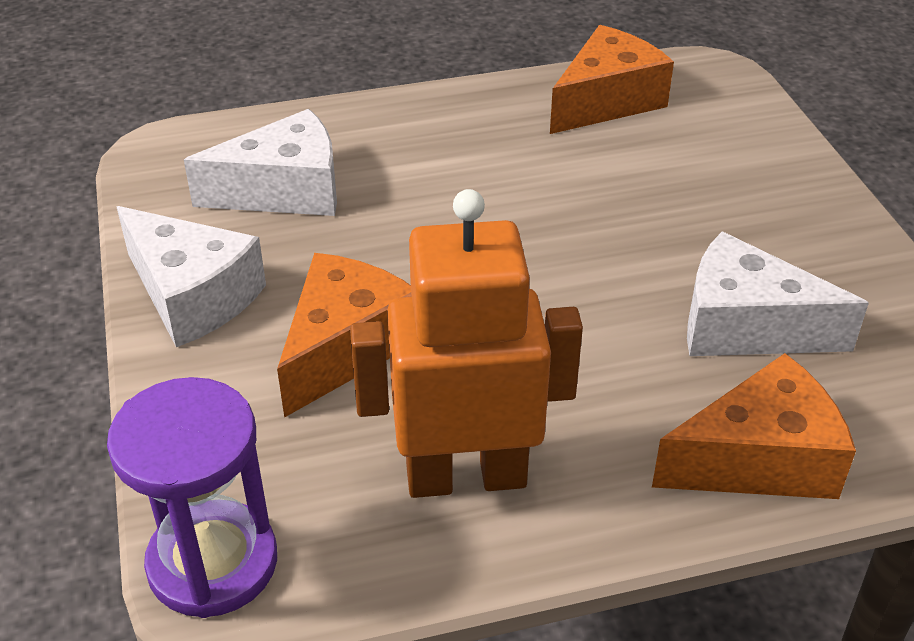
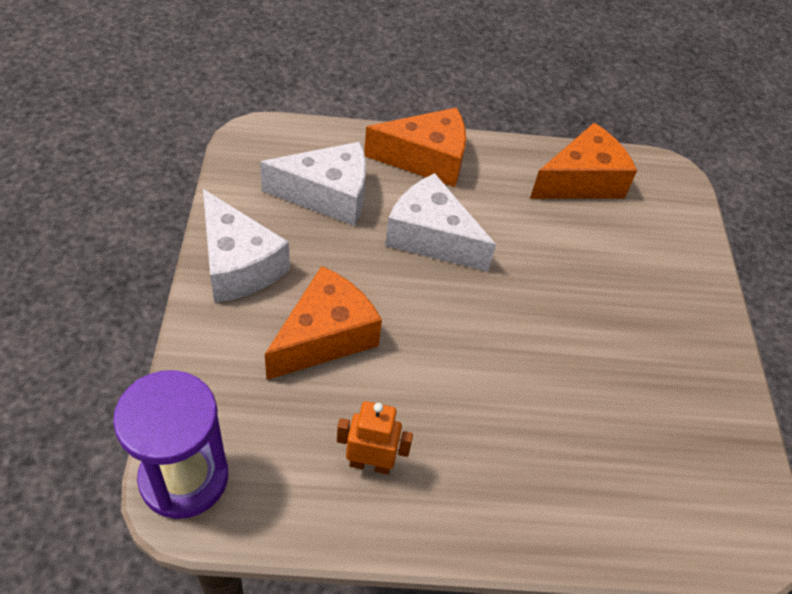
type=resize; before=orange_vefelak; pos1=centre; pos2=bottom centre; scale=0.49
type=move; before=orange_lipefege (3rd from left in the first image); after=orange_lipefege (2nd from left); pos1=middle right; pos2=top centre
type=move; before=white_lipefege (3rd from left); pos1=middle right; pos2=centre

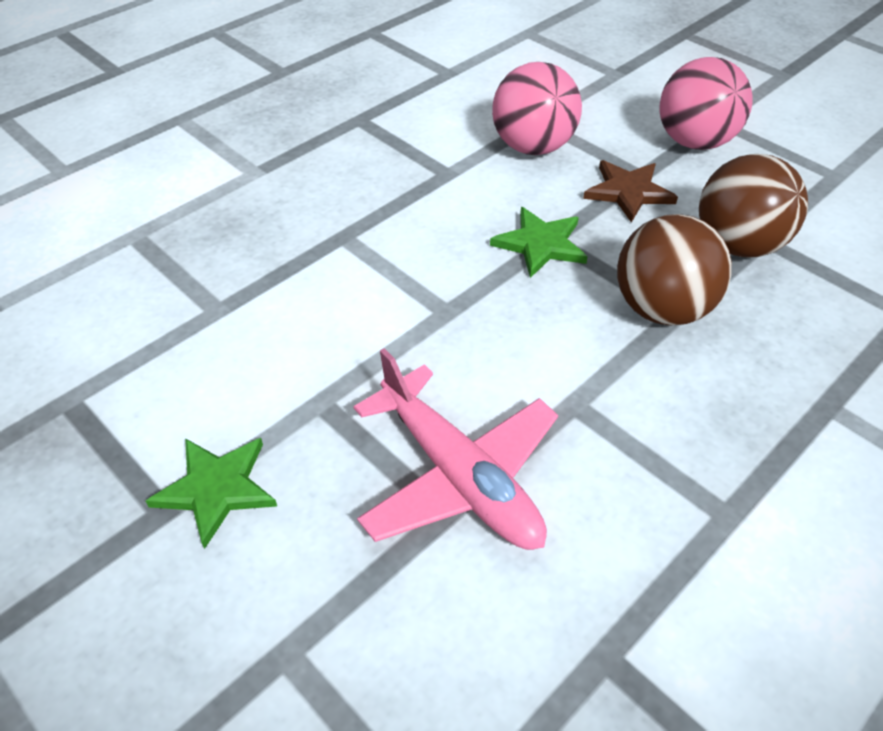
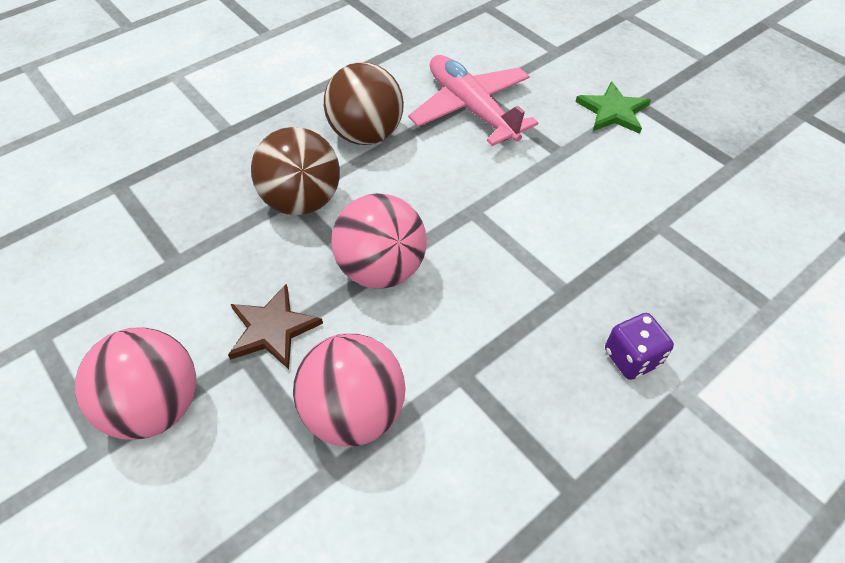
type=move; before=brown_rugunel (2nd from left); pos1=top right; pos2=top centre
type=replace; before=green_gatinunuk (2nd from left); after=pink_rugunel (3rd from left); pos1=top centre; pos2=centre
type=insert; after=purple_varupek; pos2=middle right

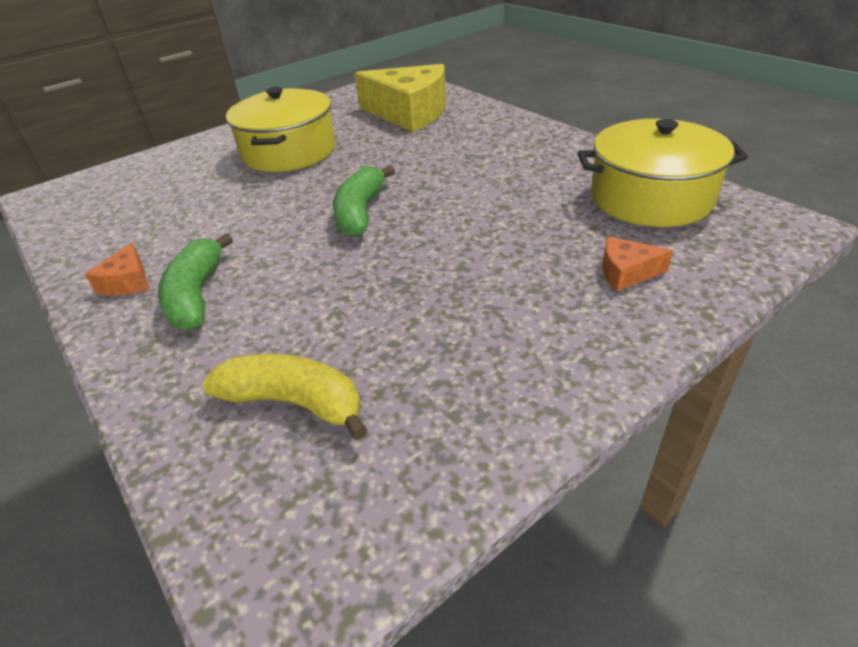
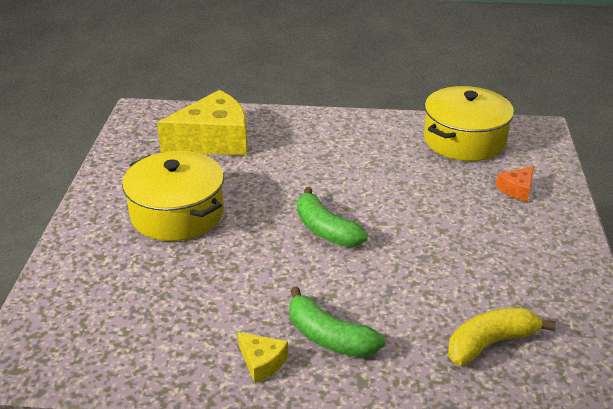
type=recolor; before=orange_lipefege (1st from left); after=yellow_lipefege (2nd from left); pos1=middle left; pos2=bottom centre

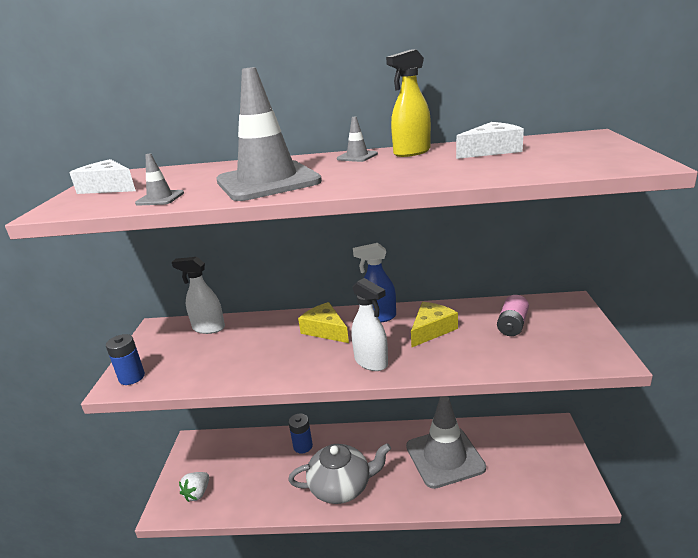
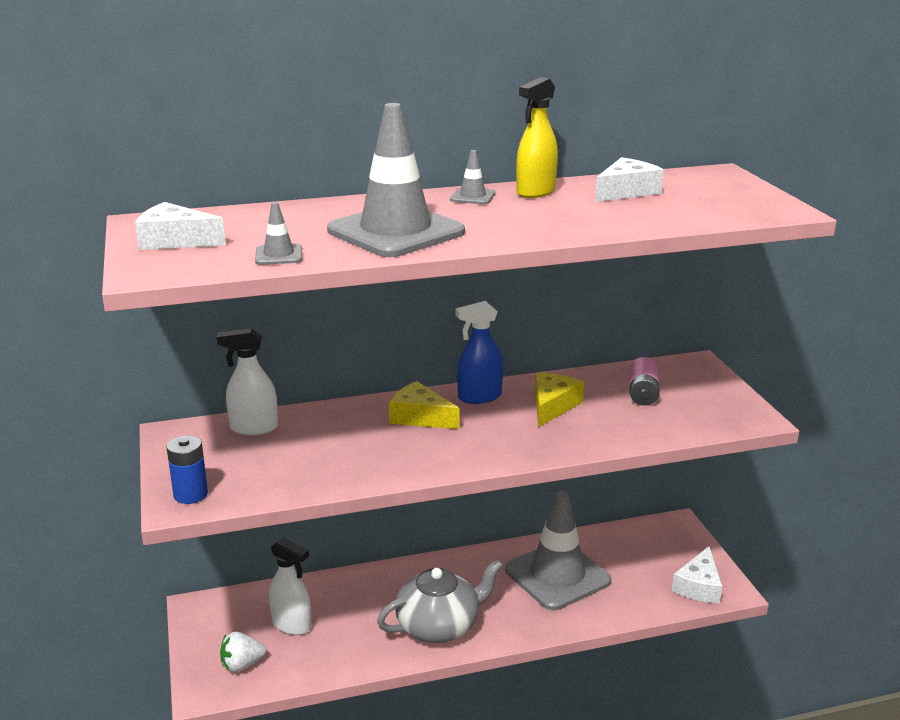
type=rotate; before=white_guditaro; pos1=bottom left; pos2=bottom left; turn=60
type=move; before=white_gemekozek (2nd from left); pos1=centre; pos2=bottom left
type=insert; after=white_lipefege (3rd from left); pos2=bottom right
type=delete; before=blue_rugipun (2nd from left); pos1=bottom centre

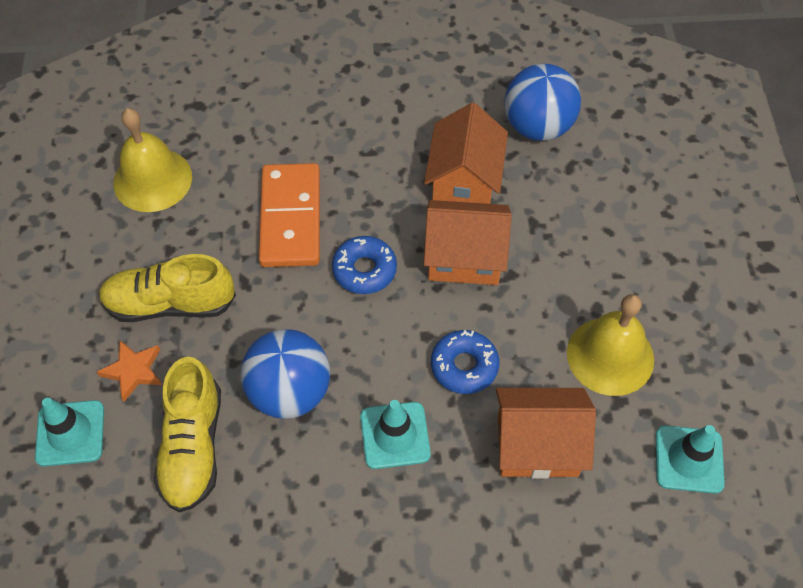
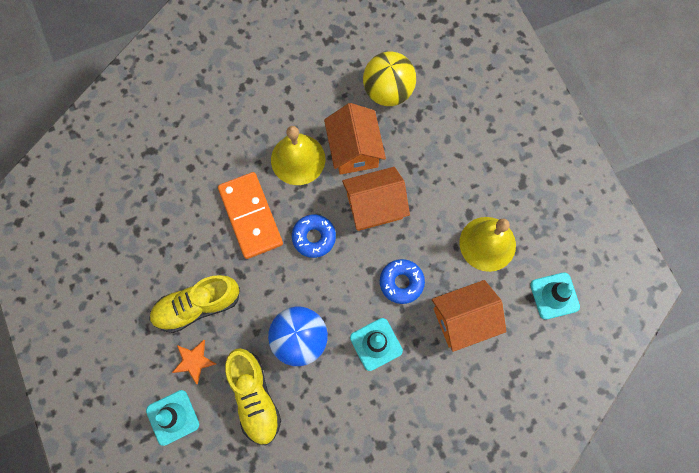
type=move; before=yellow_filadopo (1st from left); pos1=top left; pos2=top centre
type=recolor; before=blue_rugunel (2nd from left); after=yellow_rugunel; pos1=top right; pos2=top centre

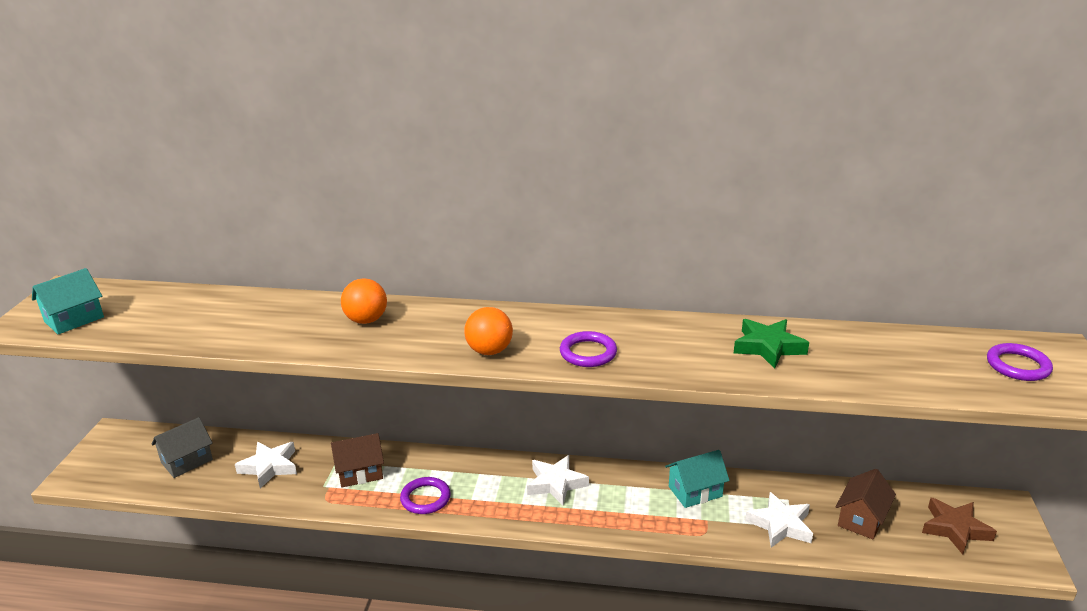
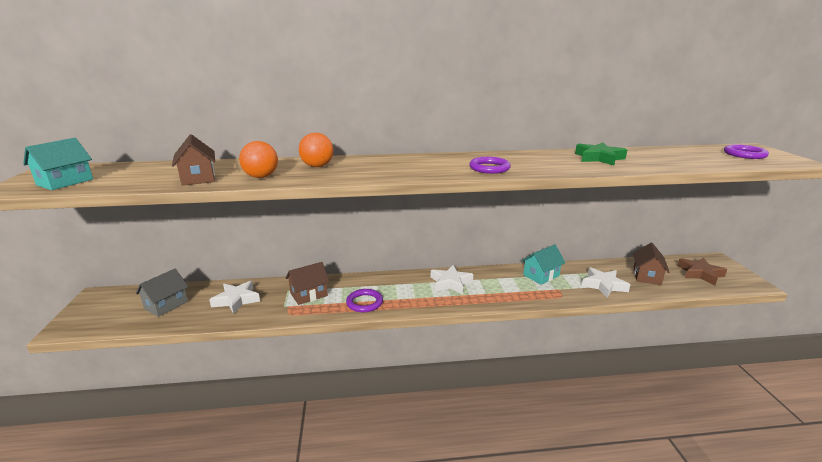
type=insert; after=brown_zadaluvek (1st from left); pos2=middle left
type=move; before=orange_rugunel (2nd from left in the first image); after=orange_rugunel (1st from left); pos1=centre; pos2=middle left

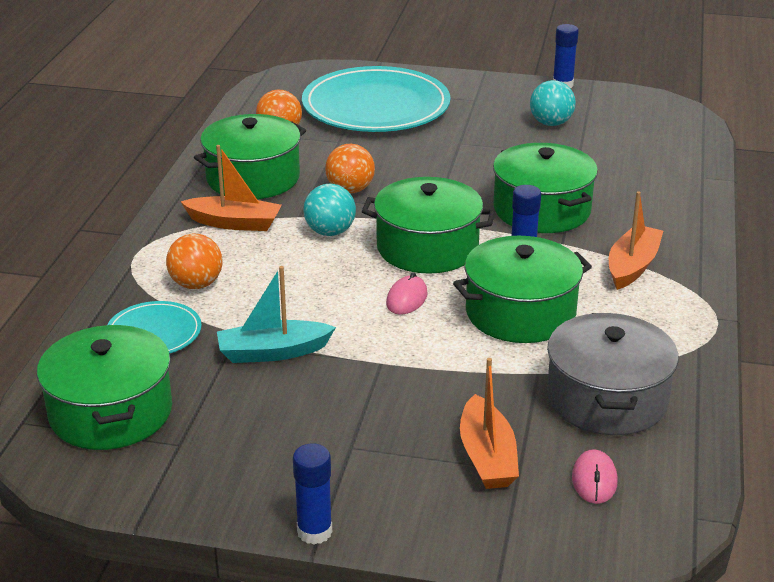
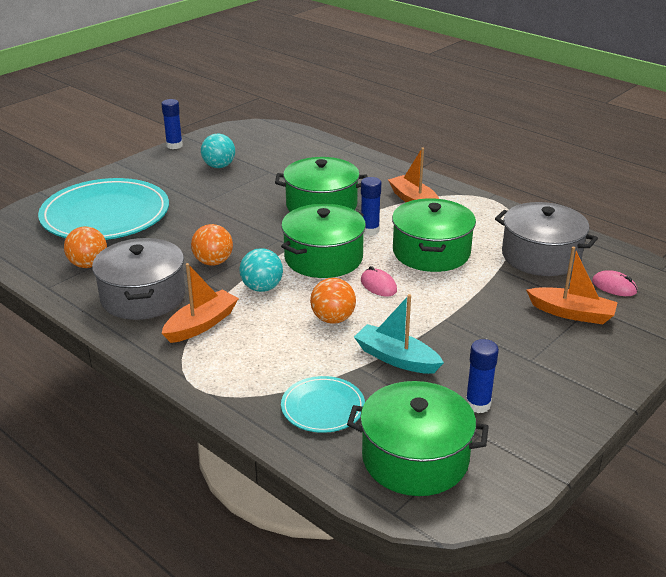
type=recolor; before=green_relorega (2nd from left); after=grey_relorega (1st from left); pos1=top left; pos2=middle left
type=move; before=orange_rugunel (1st from left in the first image); after=orange_rugunel (3rd from left); pos1=middle left; pos2=centre
type=rotate; before=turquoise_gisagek; pos1=centre; pos2=centre; turn=105
type=move; before=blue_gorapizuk (1st from left in the first image); after=blue_gorapizuk (3rd from left); pos1=bottom centre; pos2=middle right

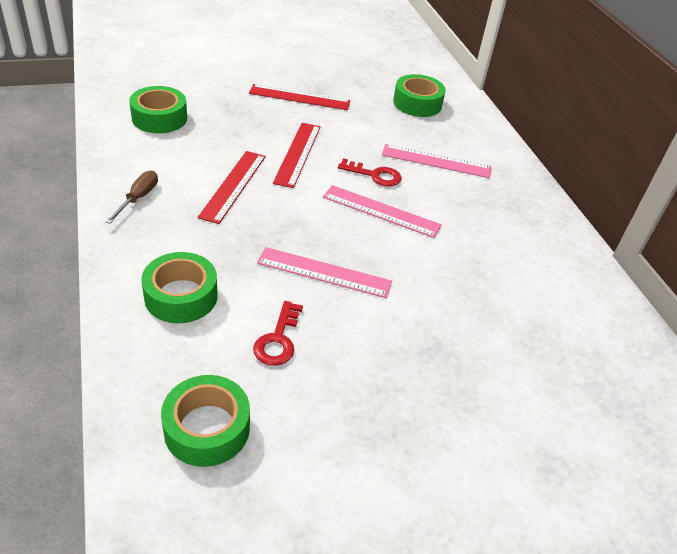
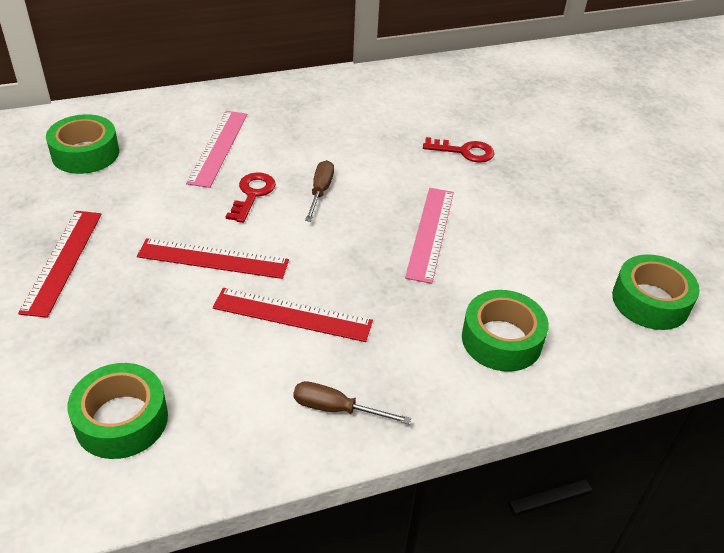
type=replace; before=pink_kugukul (2nd from left); after=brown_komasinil (1st from left); pos1=centre; pos2=centre
type=move; before=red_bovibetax (1st from left in the first image); after=red_bovibetax (2nd from left); pos1=centre; pos2=top centre

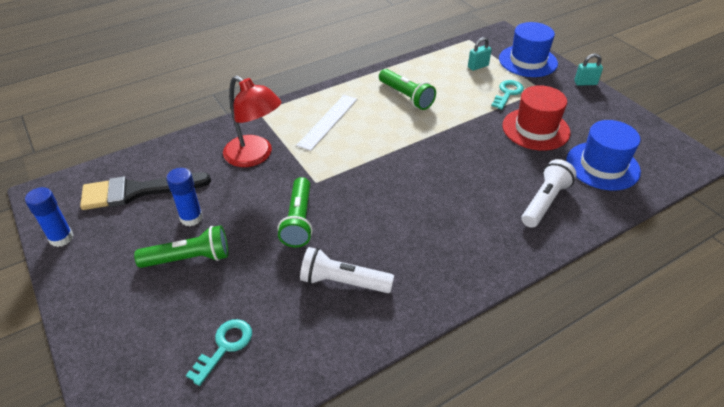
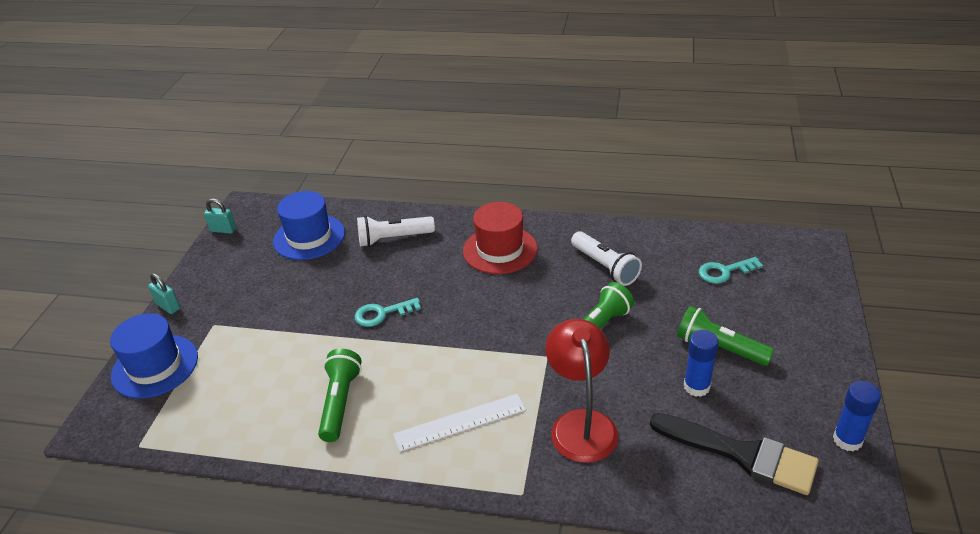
type=move; before=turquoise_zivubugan (1st from left in the first image); after=turquoise_zivubugan (2nd from left); pos1=top centre; pos2=middle left
type=move; before=turquoise_bovibetax (2nd from left in the first image); after=turquoise_bovibetax (1st from left); pos1=top right; pos2=centre
type=move; before=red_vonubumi; pos1=top right; pos2=centre

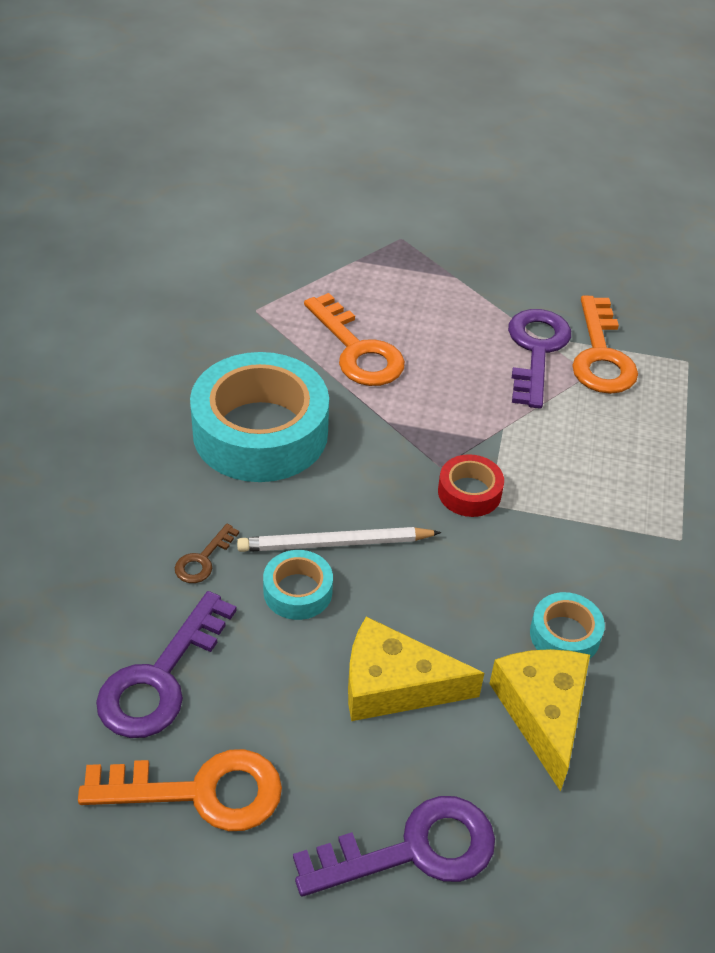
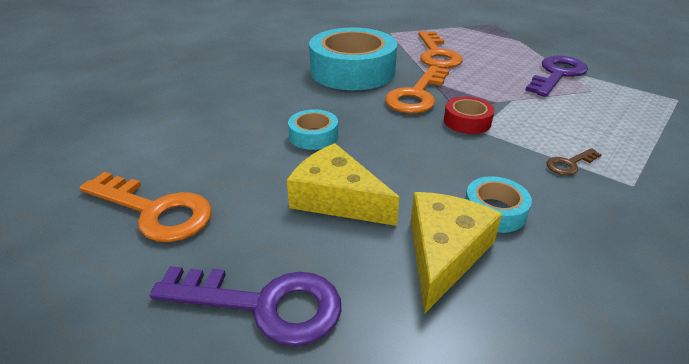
type=move; before=orange_bovibetax (3rd from left in the first image); after=orange_bovibetax (2nd from left); pos1=middle right; pos2=top centre
type=move; before=brown_bovibetax; pos1=middle left; pos2=middle right
type=delete; before=purple_bovibetax (1st from left); pos1=bottom left
type=delete; before=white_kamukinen; pos1=centre

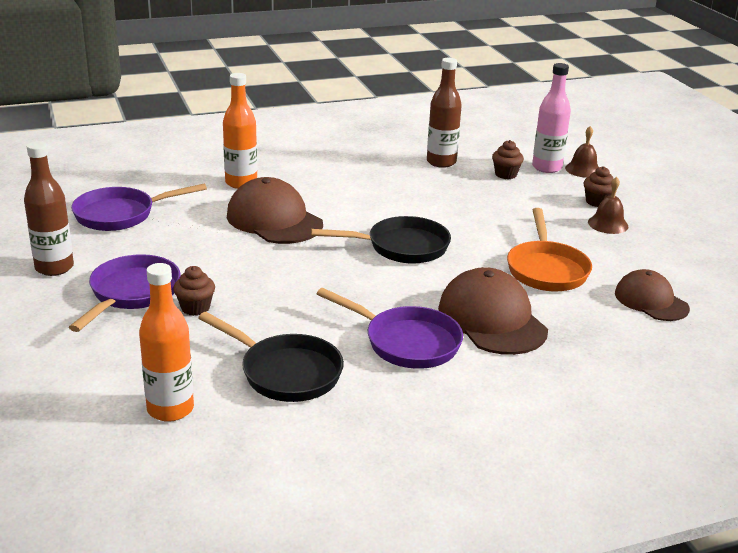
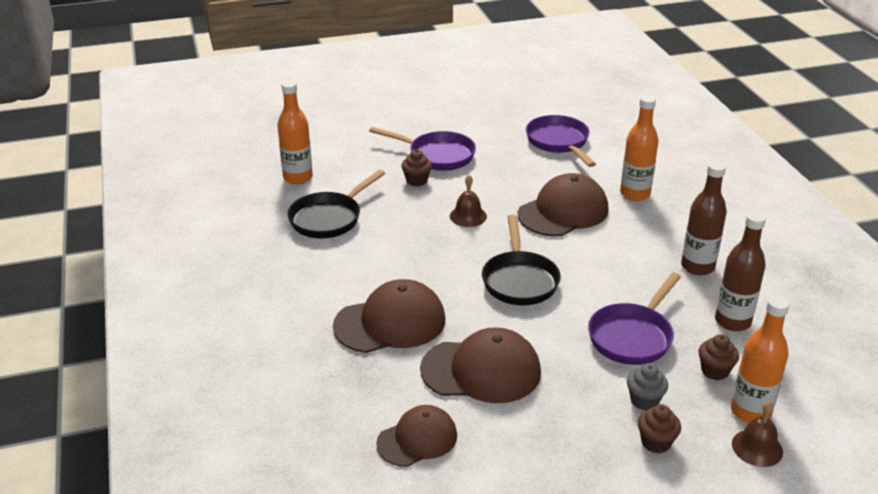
type=replace; before=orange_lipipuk; after=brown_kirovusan (3rd from left); pos1=middle right; pos2=bottom centre
type=move; before=brown_filadopo (2nd from left in the first image); after=brown_filadopo (1st from left); pos1=middle right; pos2=centre
type=move; before=purple_lipipuk (3rd from left); pos1=centre; pos2=middle right
type=insert; after=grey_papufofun; pos2=bottom right
type=move; before=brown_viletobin (1st from left); pos1=middle left; pos2=middle right
type=recolor; before=pink_viletobin; after=orange_viletobin (3rd from left); pos1=top right; pos2=bottom right

